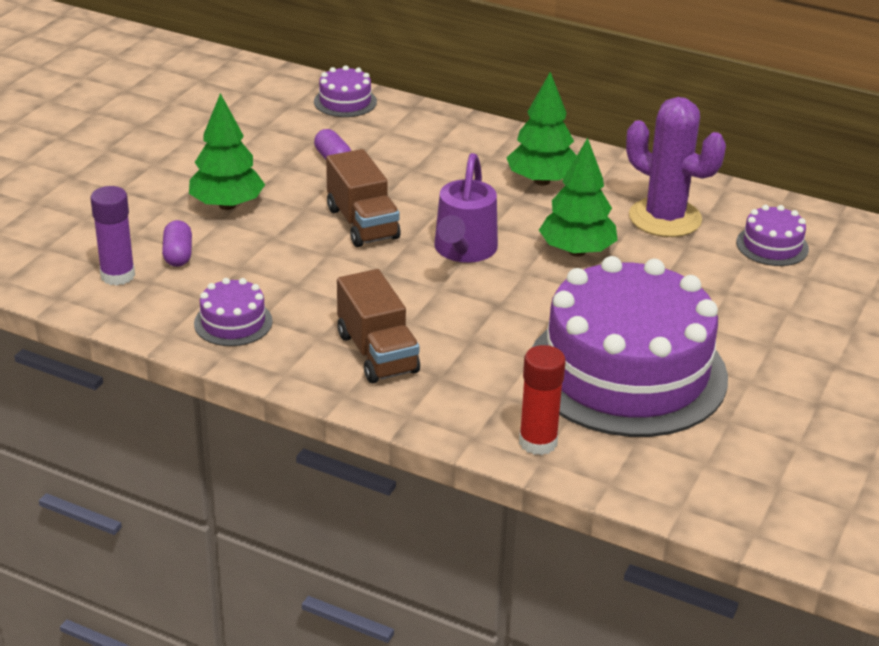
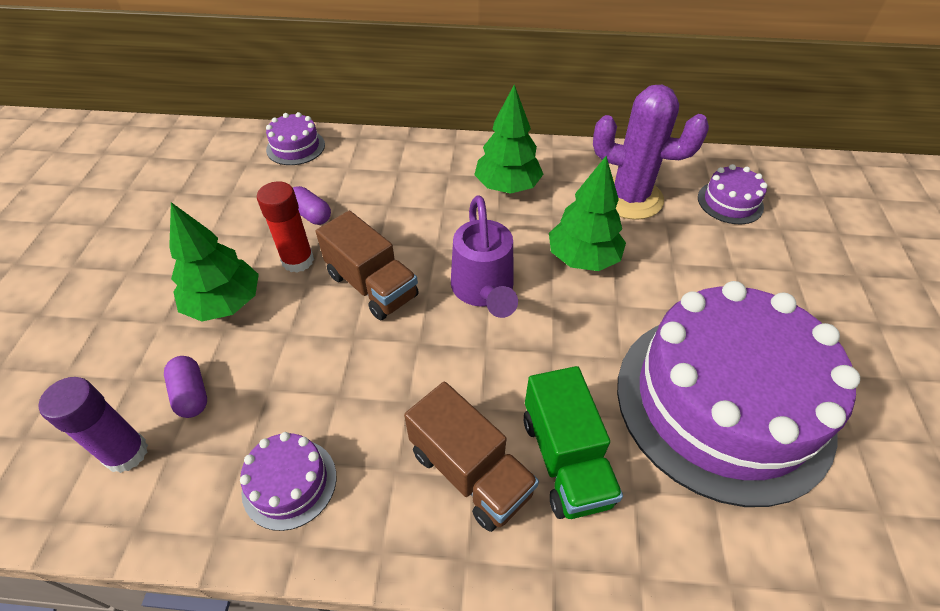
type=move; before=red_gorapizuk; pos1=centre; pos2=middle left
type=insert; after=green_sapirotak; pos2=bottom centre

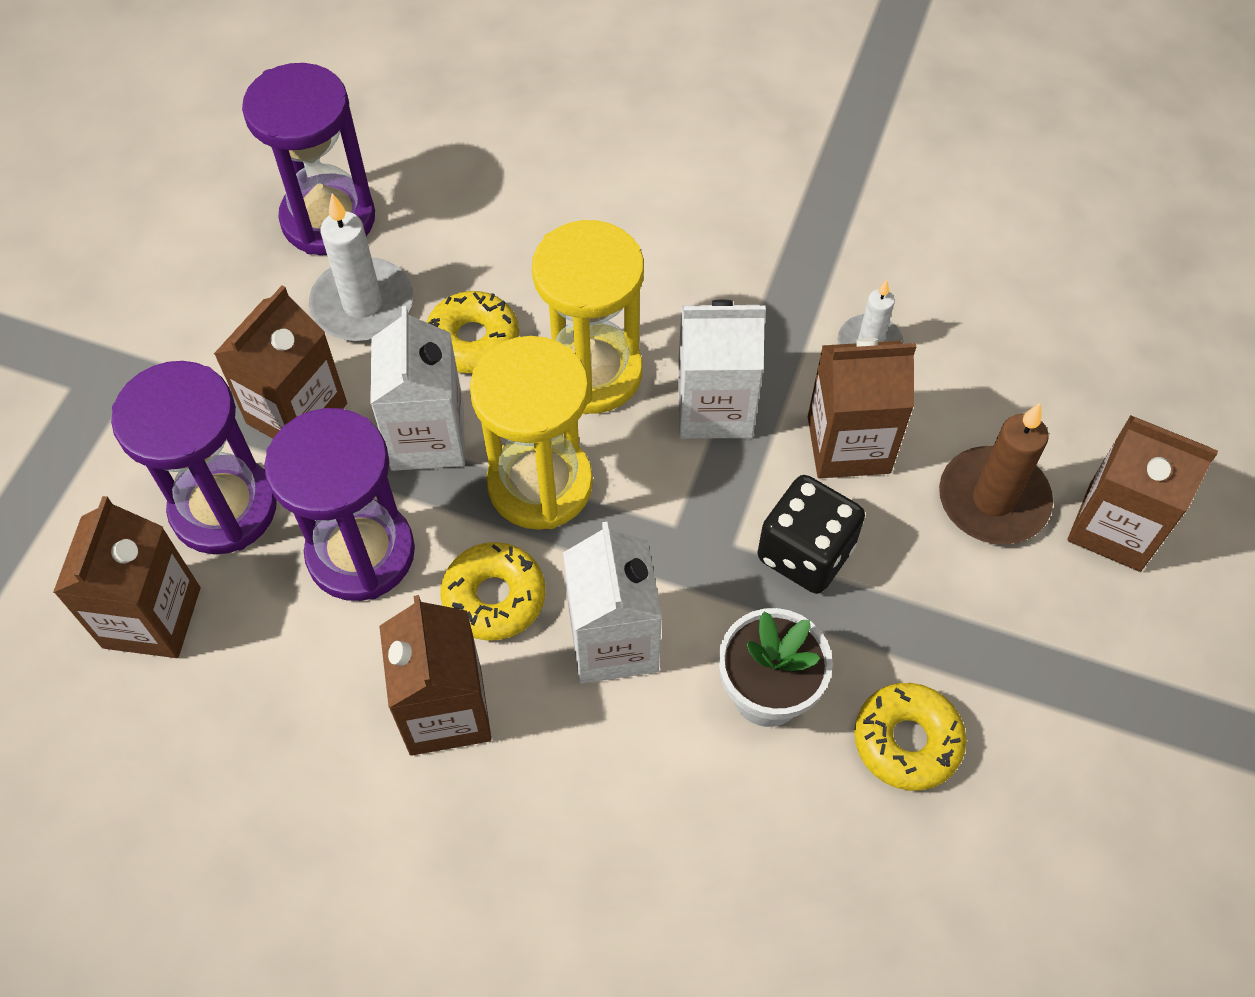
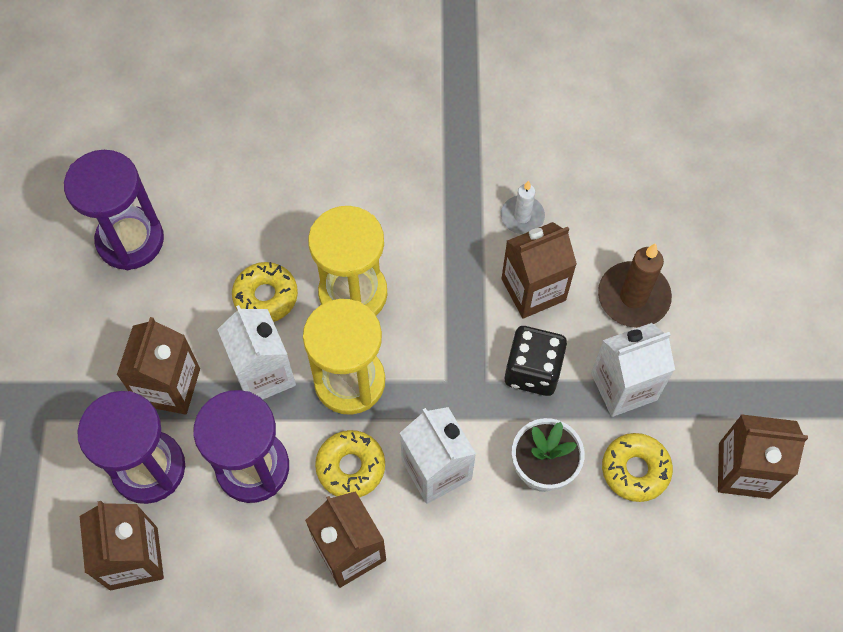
type=move; before=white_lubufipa (3rd from left); pos1=centre; pos2=middle right
type=move; before=brown_lubufipa (5th from left); pos1=middle right; pos2=bottom right
type=delete; before=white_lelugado (1st from left); pos1=top left

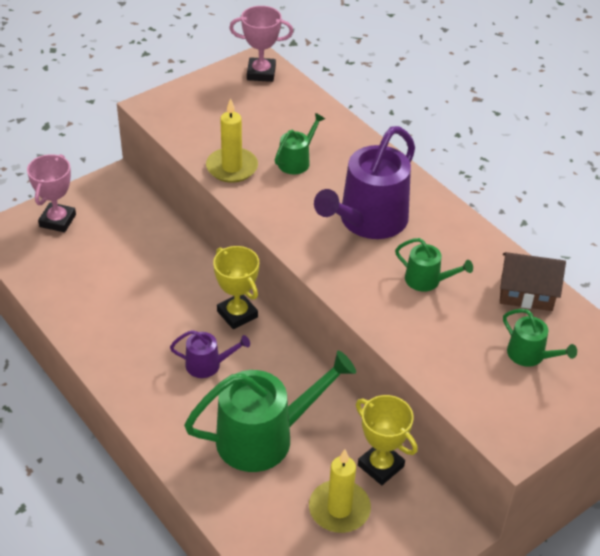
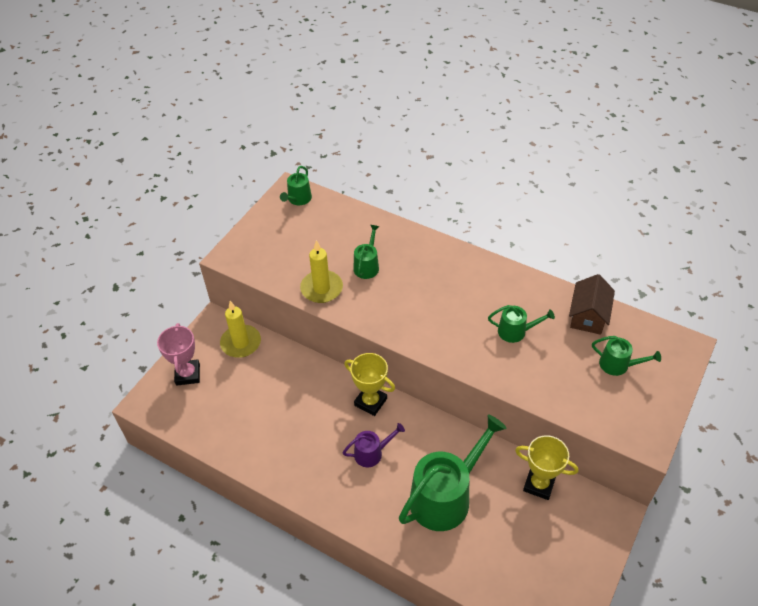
type=move; before=yellow_lelugado (2nd from left in the first image); after=yellow_lelugado (1st from left); pos1=bottom centre; pos2=middle left
type=replace; before=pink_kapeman (2nd from left); after=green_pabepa (1st from left); pos1=top centre; pos2=top centre
type=rotate; before=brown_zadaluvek; pos1=middle right; pos2=middle right; turn=-60
type=delete; before=purple_pabepa (2nd from left); pos1=top centre

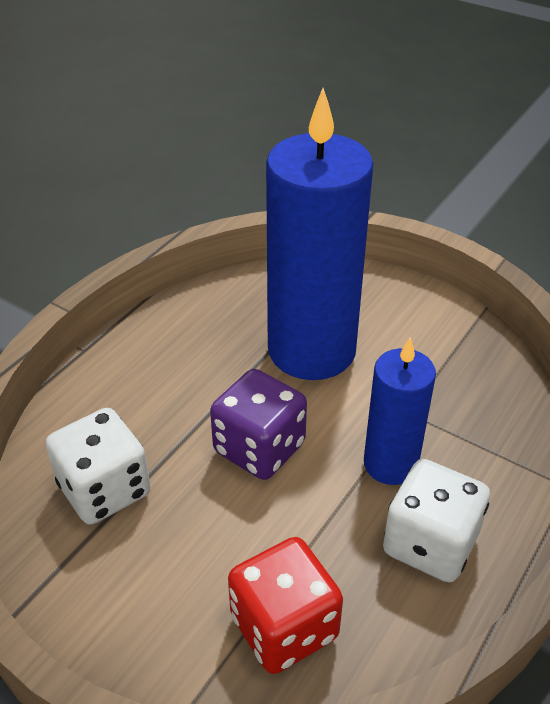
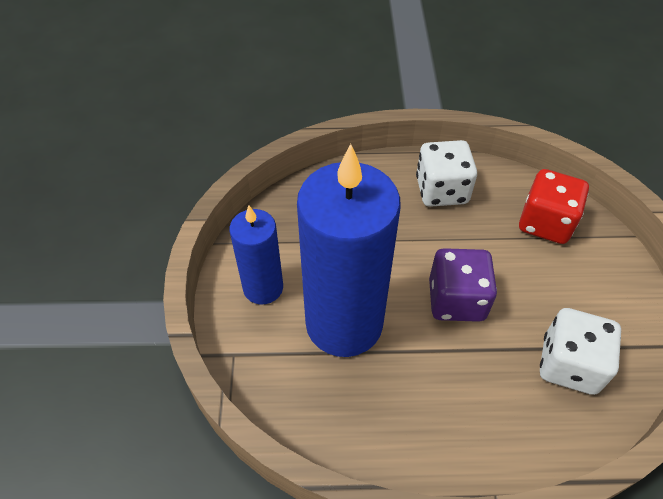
type=move; before=blue_lelugado (2nd from left in the first image); after=blue_lelugado (1st from left); pos1=middle right; pos2=centre

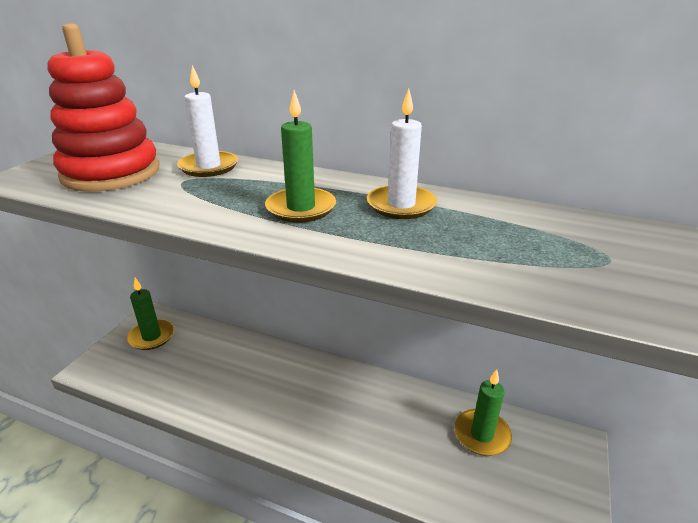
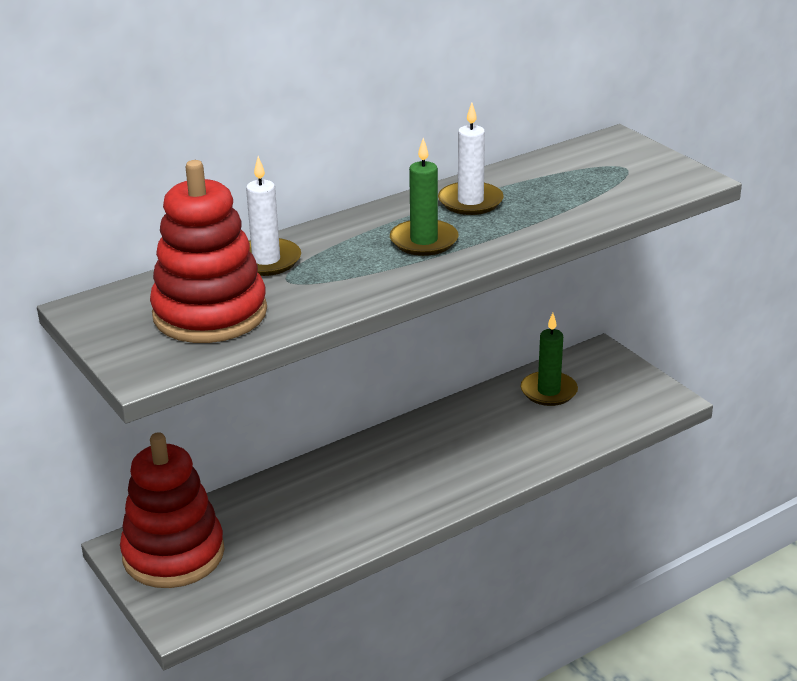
type=replace; before=green_lelugado (1st from left); after=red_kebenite (1st from left); pos1=middle left; pos2=bottom left

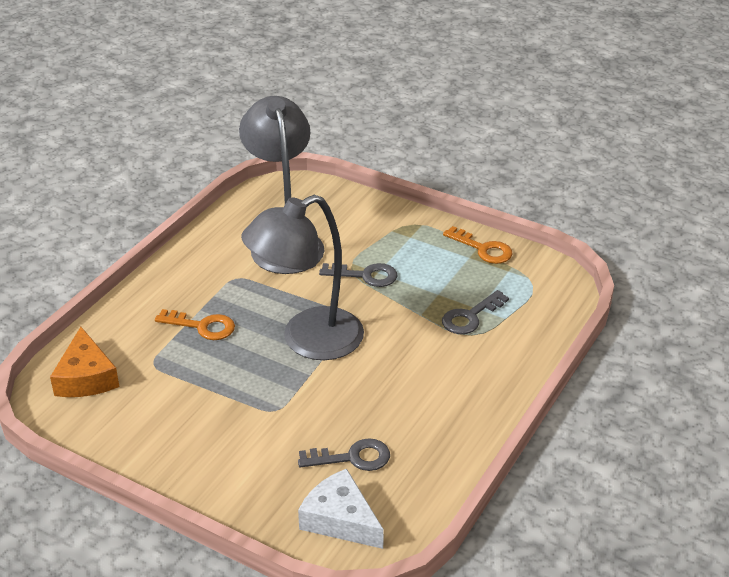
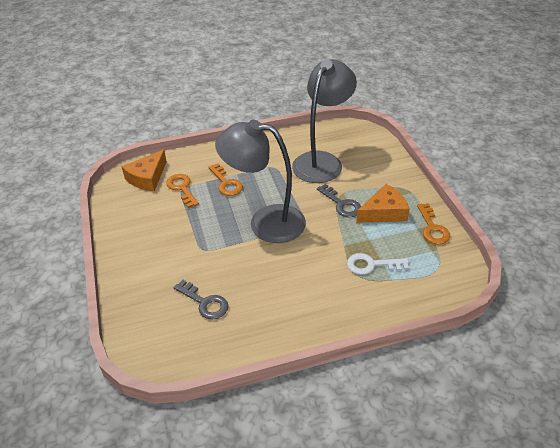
type=insert; after=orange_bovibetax (1st from left); pos2=middle left
type=recolor; before=grey_bovibetax (3rd from left); after=white_bovibetax; pos1=centre; pos2=middle right
type=insert; after=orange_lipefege (2nd from left); pos2=middle right
type=delete; before=white_lipefege; pos1=bottom centre

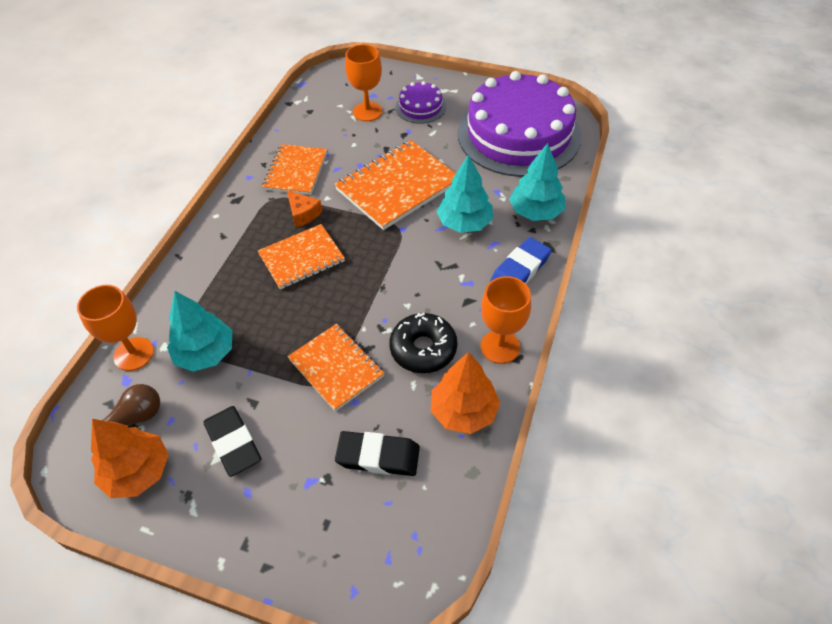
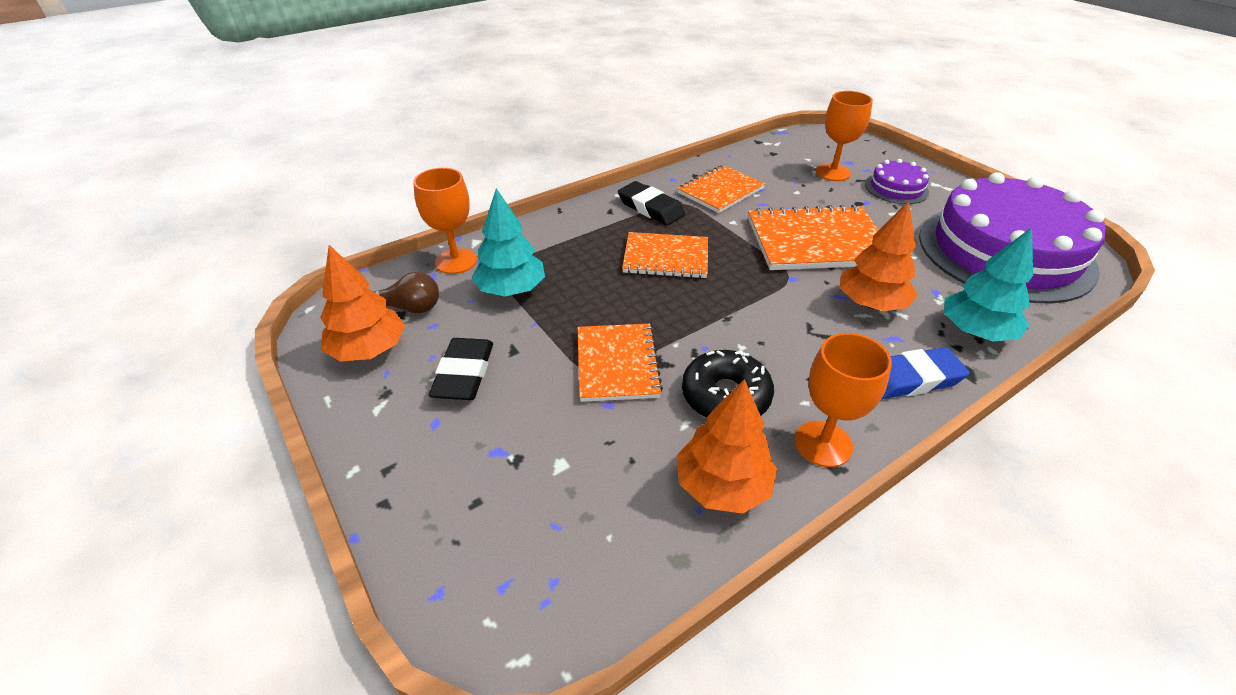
type=move; before=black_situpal (2nd from left); pos1=bottom centre; pos2=top centre
type=recolor; before=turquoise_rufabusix (2nd from left); after=orange_rufabusix (3rd from left); pos1=top centre; pos2=middle right
type=delete; before=orange_lipefege; pos1=centre

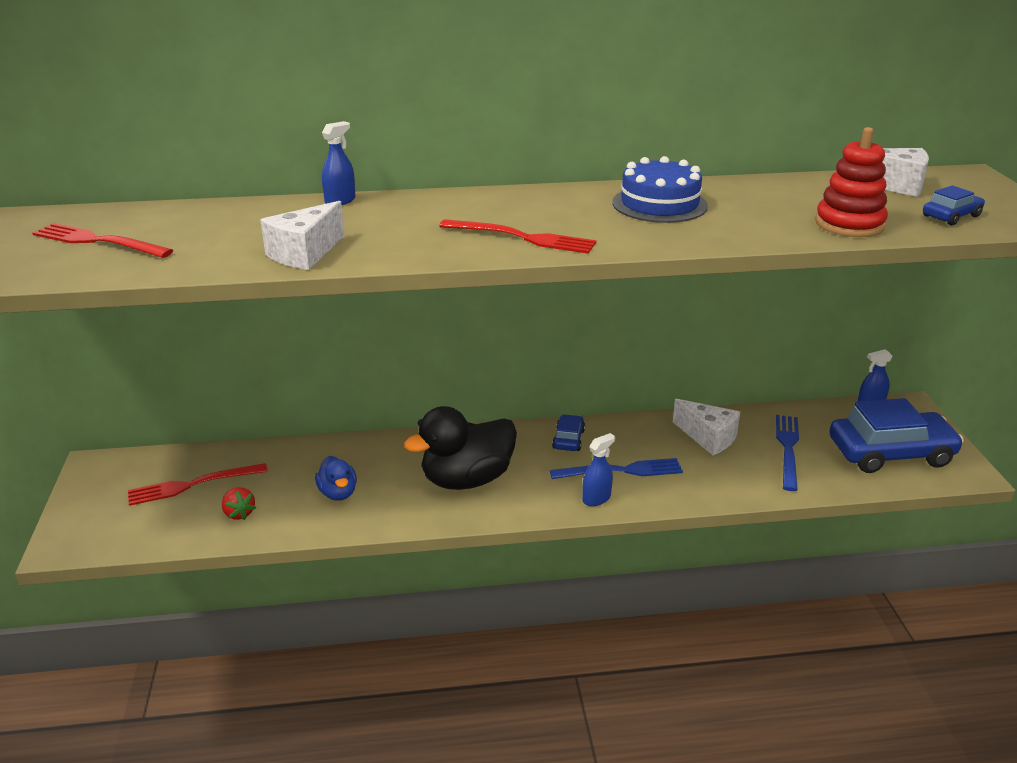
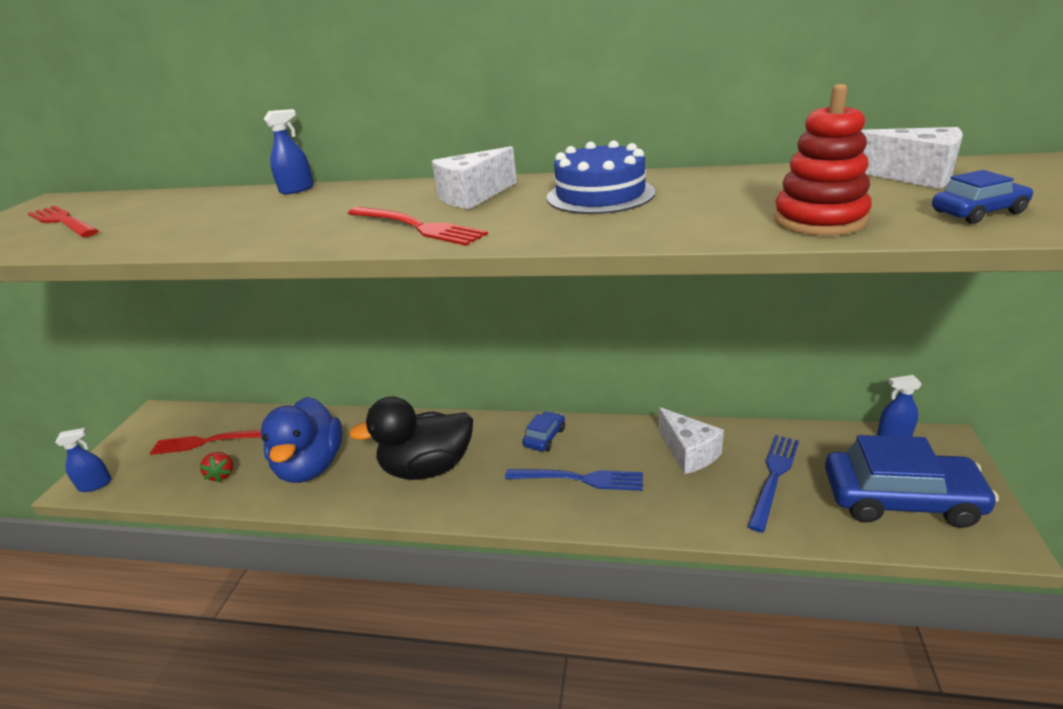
type=move; before=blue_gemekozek (2nd from left in the first image); after=blue_gemekozek (1st from left); pos1=centre; pos2=middle left
type=resize; before=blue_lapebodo; pos1=middle left; pos2=middle left; scale=1.95
type=move; before=white_lipefege (1st from left); pos1=top left; pos2=top centre

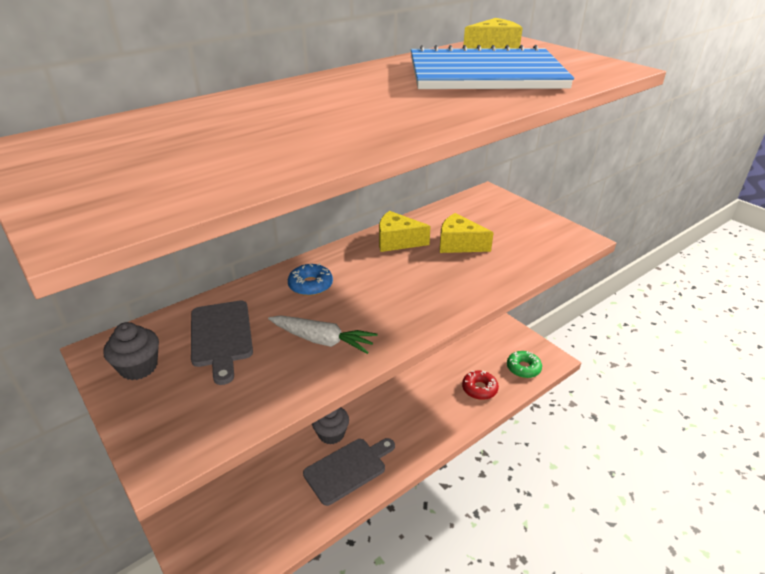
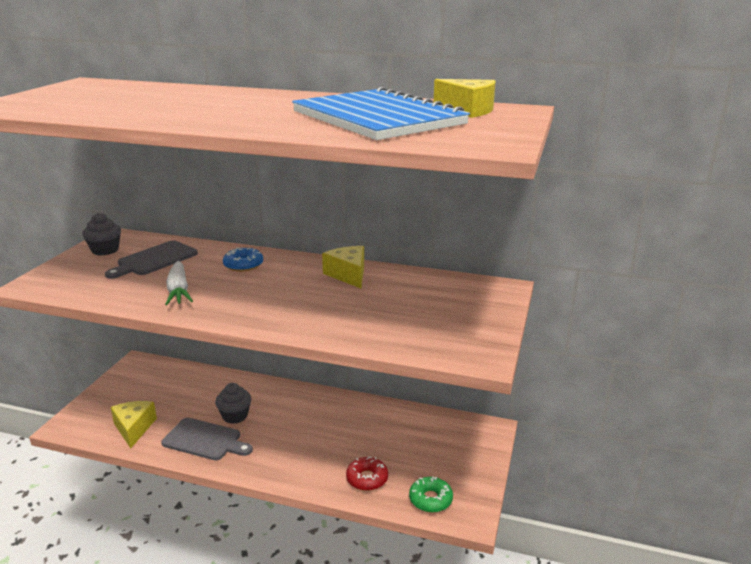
type=move; before=yellow_lipefege (2nd from left in the first image); after=yellow_lipefege (1st from left); pos1=centre; pos2=bottom left

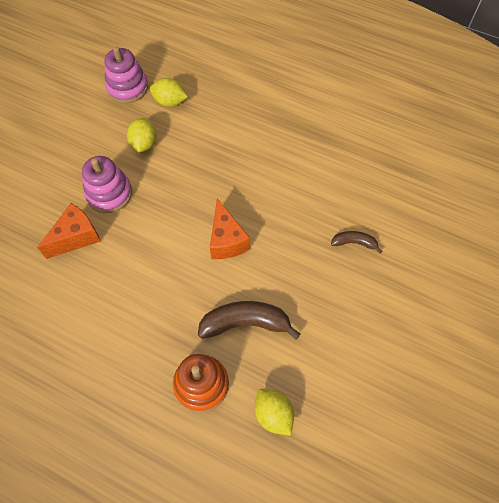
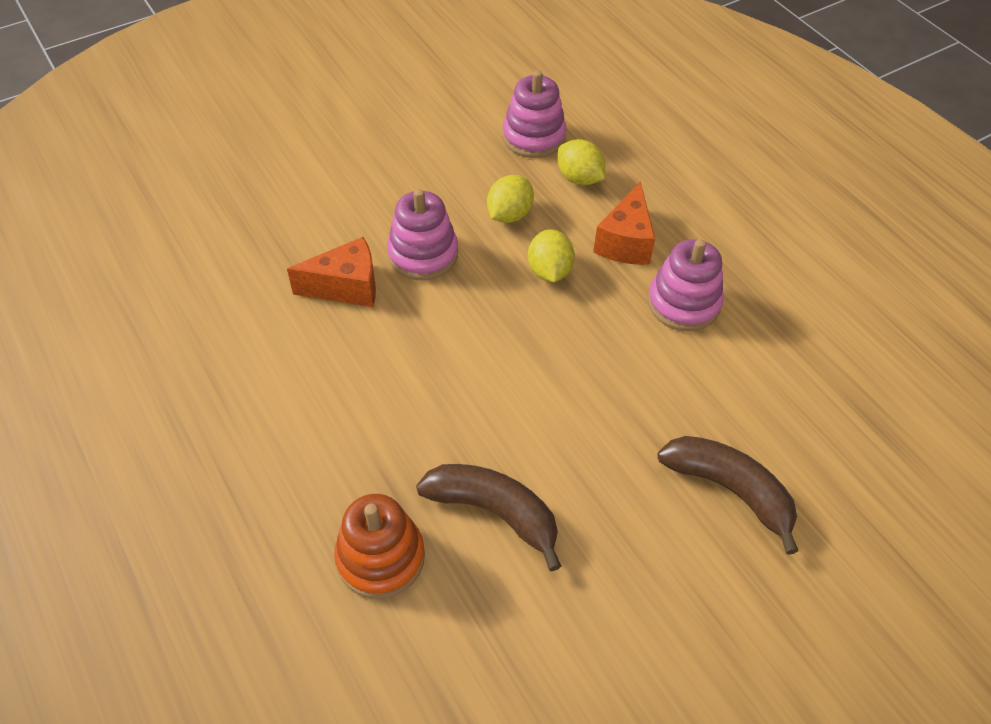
type=move; before=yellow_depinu (3rd from left in the first image); after=yellow_depinu (2nd from left); pos1=bottom centre; pos2=centre
type=move; before=orange_lipefege (2nd from left); pos1=centre; pos2=top centre
type=insert; after=pink_kebenite (3rd from left); pos2=middle right
type=resize; before=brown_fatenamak (2nd from left); pos1=middle right; pos2=bottom right; scale=1.83

